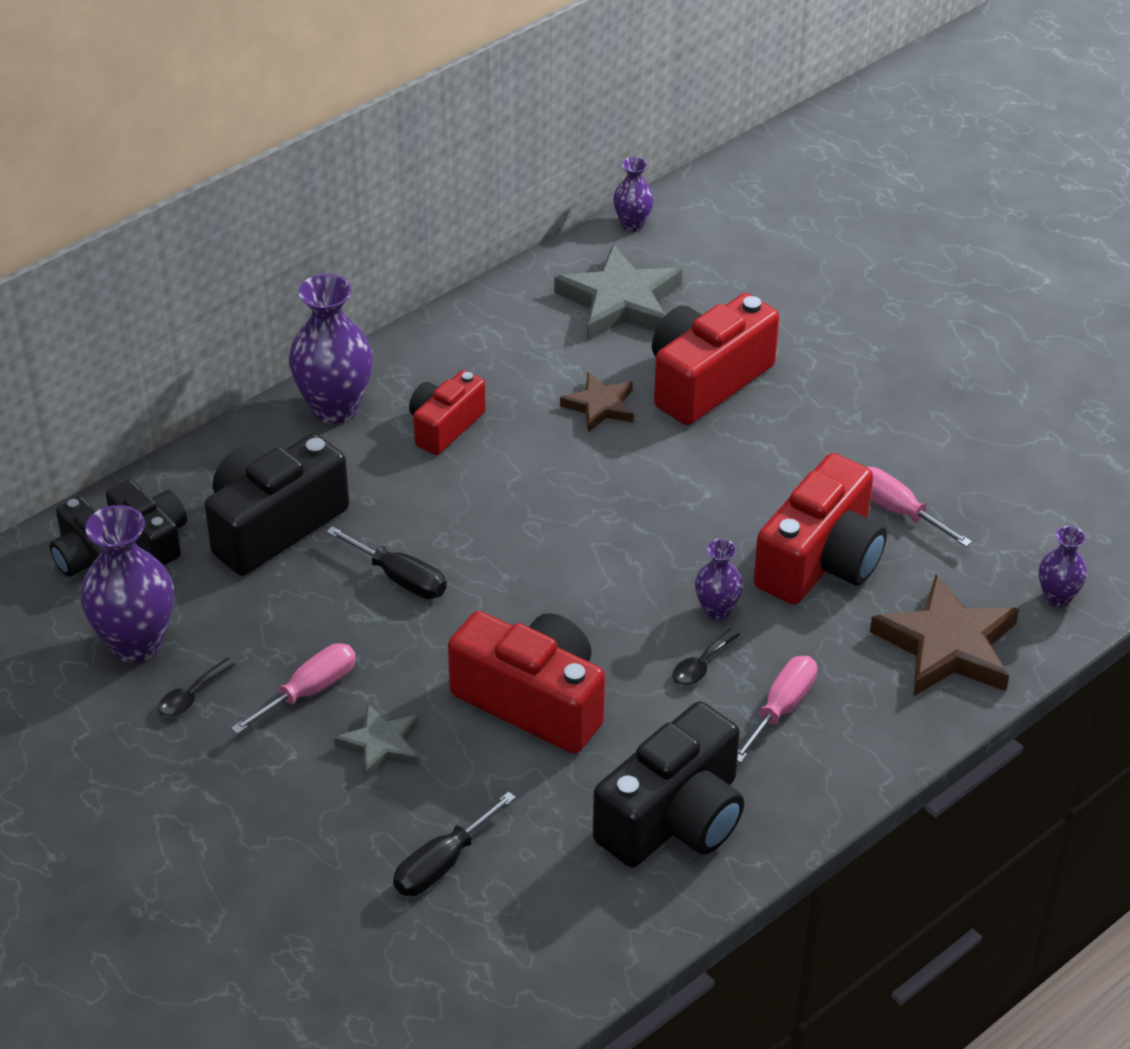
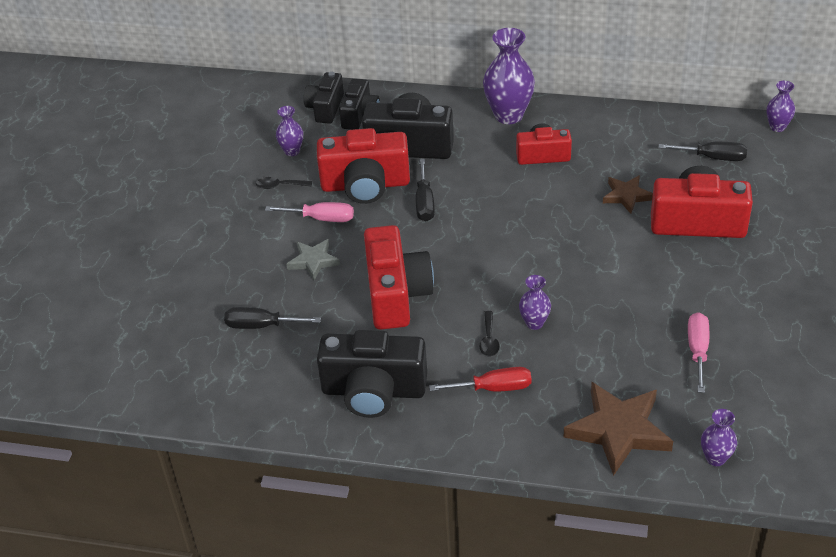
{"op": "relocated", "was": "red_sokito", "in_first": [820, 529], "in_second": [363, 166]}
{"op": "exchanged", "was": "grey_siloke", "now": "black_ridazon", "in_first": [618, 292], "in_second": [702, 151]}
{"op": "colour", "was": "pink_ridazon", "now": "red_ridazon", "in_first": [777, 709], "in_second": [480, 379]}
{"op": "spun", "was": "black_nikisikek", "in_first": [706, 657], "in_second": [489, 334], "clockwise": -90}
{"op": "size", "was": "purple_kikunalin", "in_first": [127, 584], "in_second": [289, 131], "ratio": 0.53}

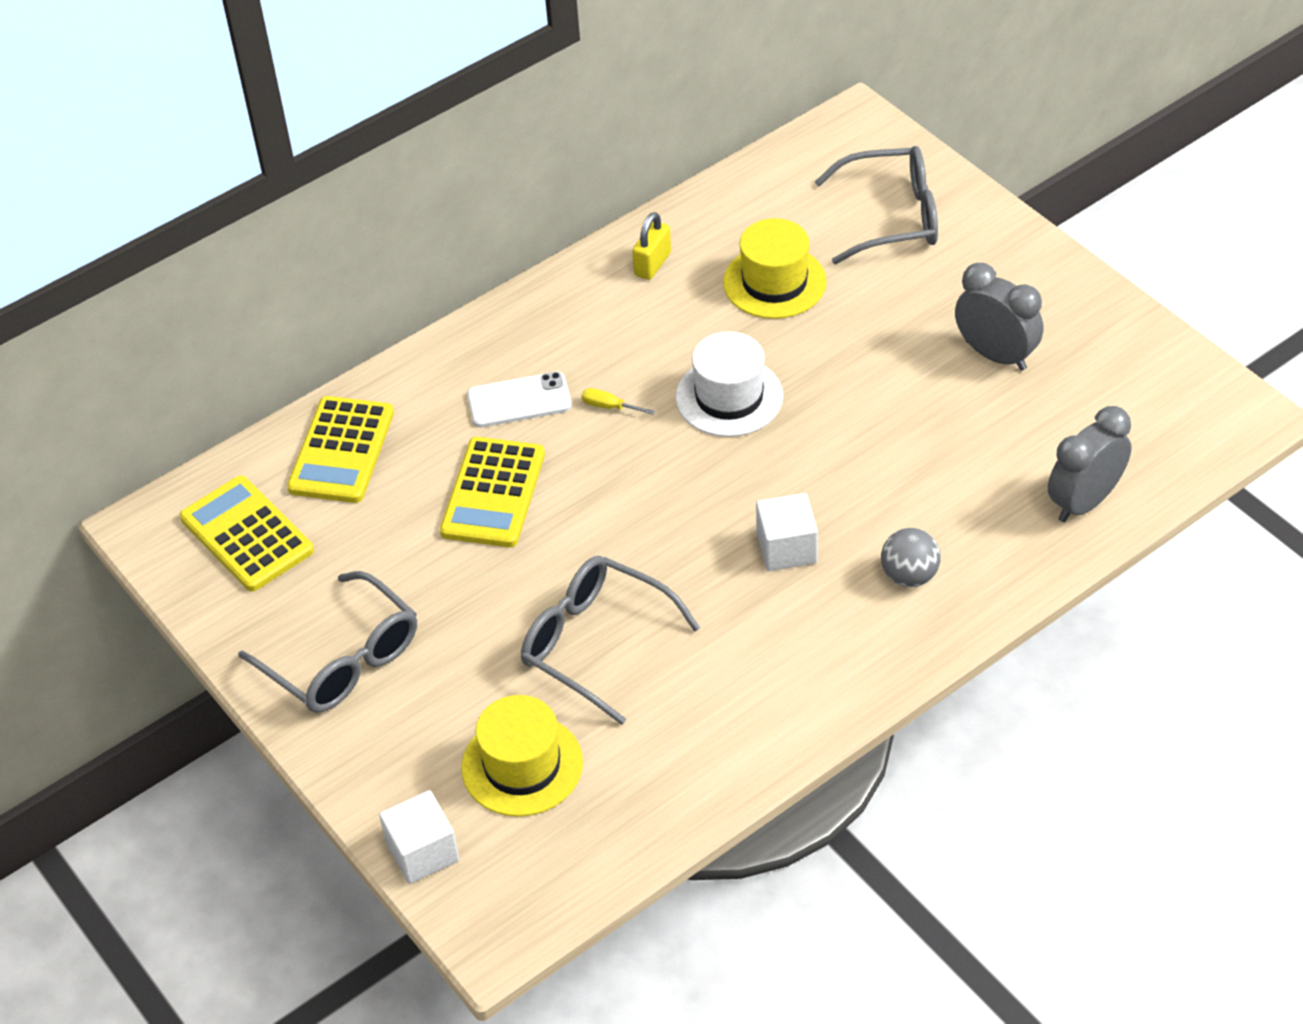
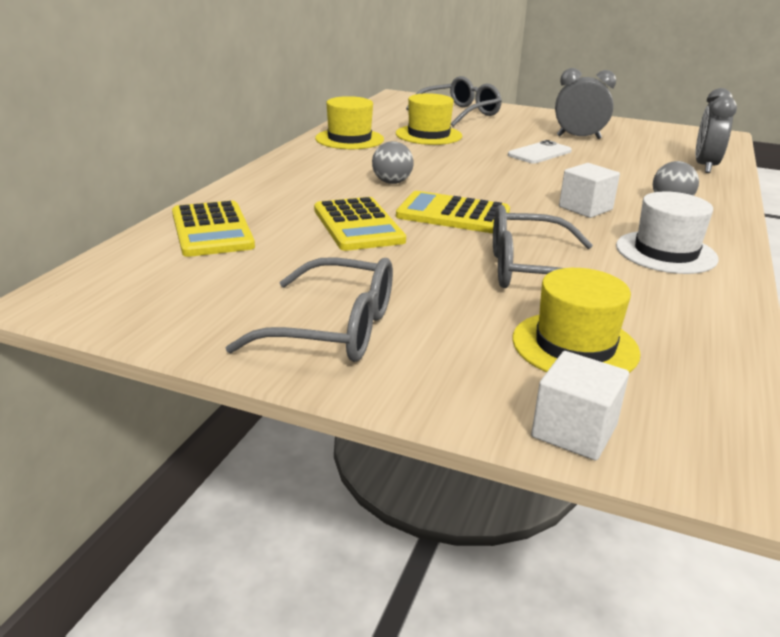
{"op": "relocated", "was": "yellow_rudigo", "in_first": [247, 534], "in_second": [453, 212]}
{"op": "relocated", "was": "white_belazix", "in_first": [519, 399], "in_second": [540, 152]}
{"op": "relocated", "was": "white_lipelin", "in_first": [729, 384], "in_second": [667, 232]}
{"op": "exchanged", "was": "yellow_ridazon", "now": "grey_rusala", "in_first": [618, 401], "in_second": [393, 162]}
{"op": "exchanged", "was": "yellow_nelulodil", "now": "yellow_lipelin", "in_first": [651, 246], "in_second": [349, 122]}

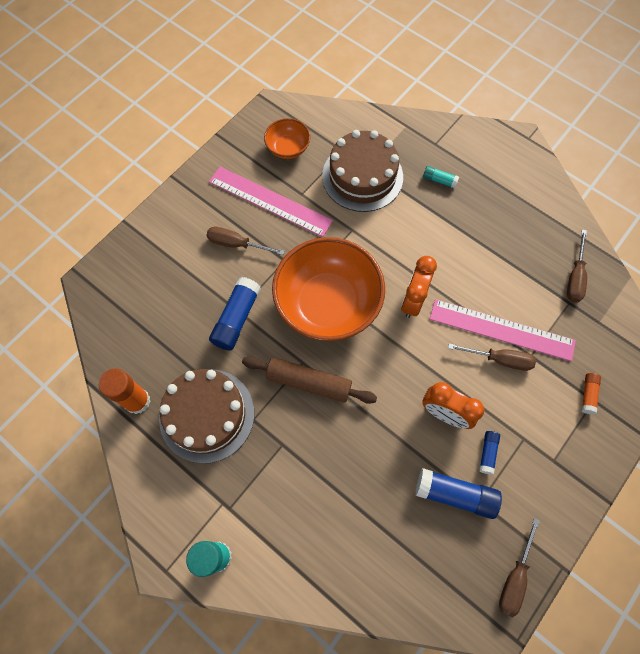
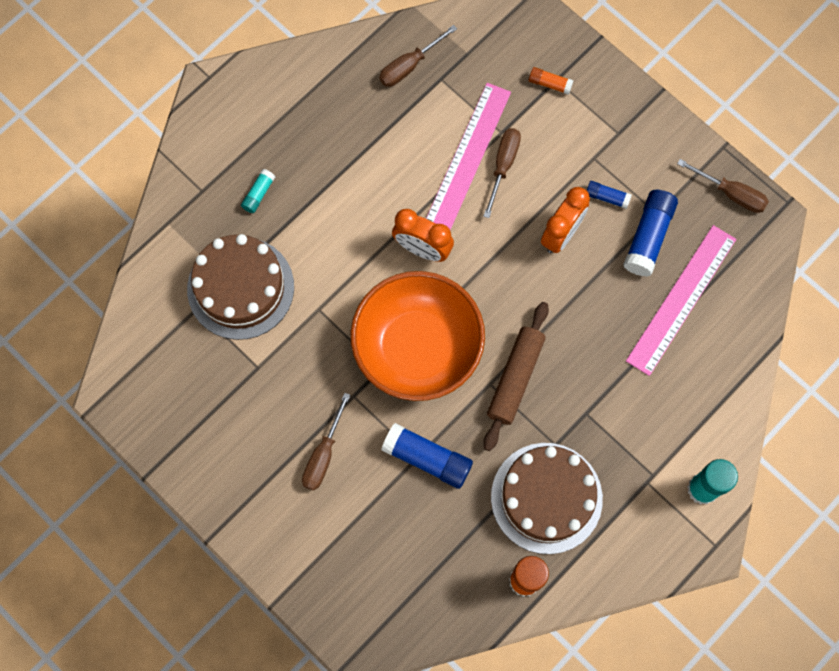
{"op": "missing", "was": "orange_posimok", "in_first": [287, 138]}
{"op": "relocated", "was": "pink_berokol", "in_first": [271, 202], "in_second": [681, 300]}
{"op": "spun", "was": "brown_ridazon", "in_first": [577, 266], "in_second": [418, 56], "clockwise": 120}

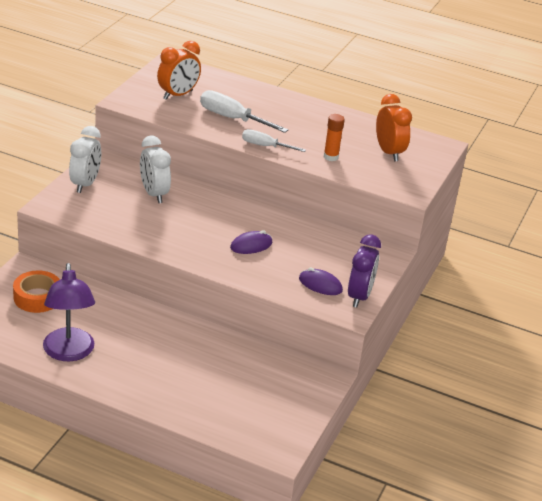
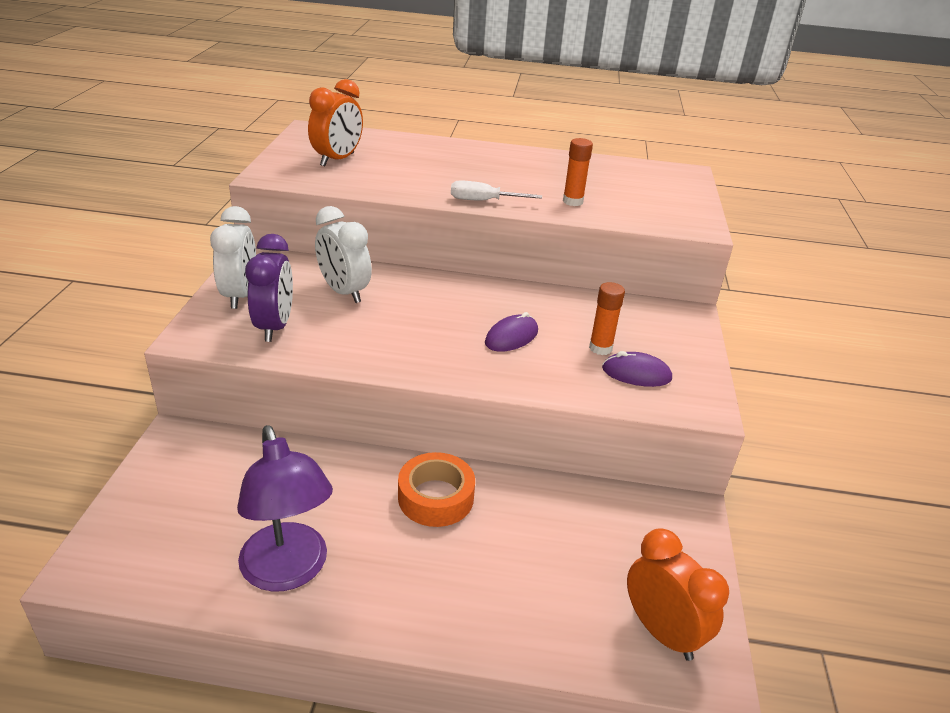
{"op": "missing", "was": "white_ridazon", "in_first": [244, 111]}
{"op": "appeared", "now": "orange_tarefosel", "in_second": [607, 318]}
{"op": "relocated", "was": "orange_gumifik", "in_first": [36, 291], "in_second": [436, 489]}
{"op": "relocated", "was": "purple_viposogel", "in_first": [364, 271], "in_second": [269, 288]}
{"op": "relocated", "was": "orange_viposogel", "in_first": [394, 127], "in_second": [678, 594]}

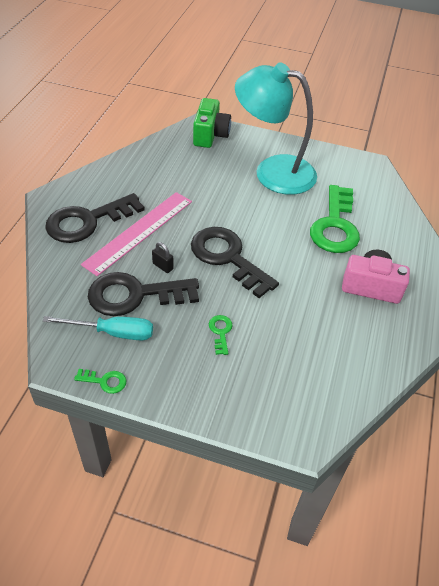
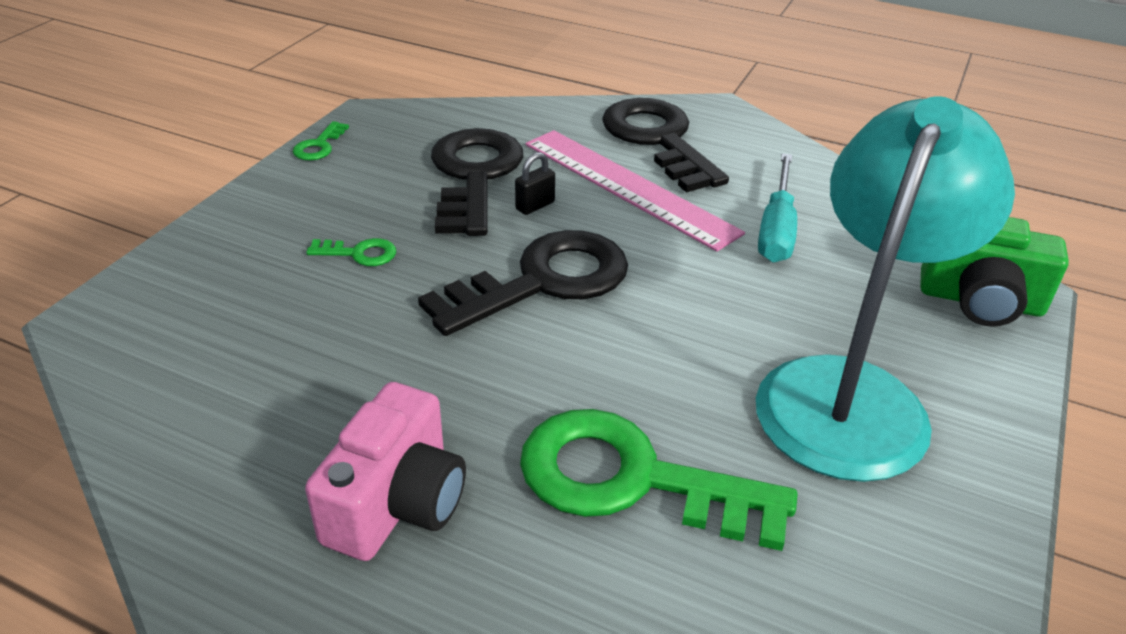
{"op": "relocated", "was": "turquoise_ridazon", "in_first": [98, 328], "in_second": [777, 208]}

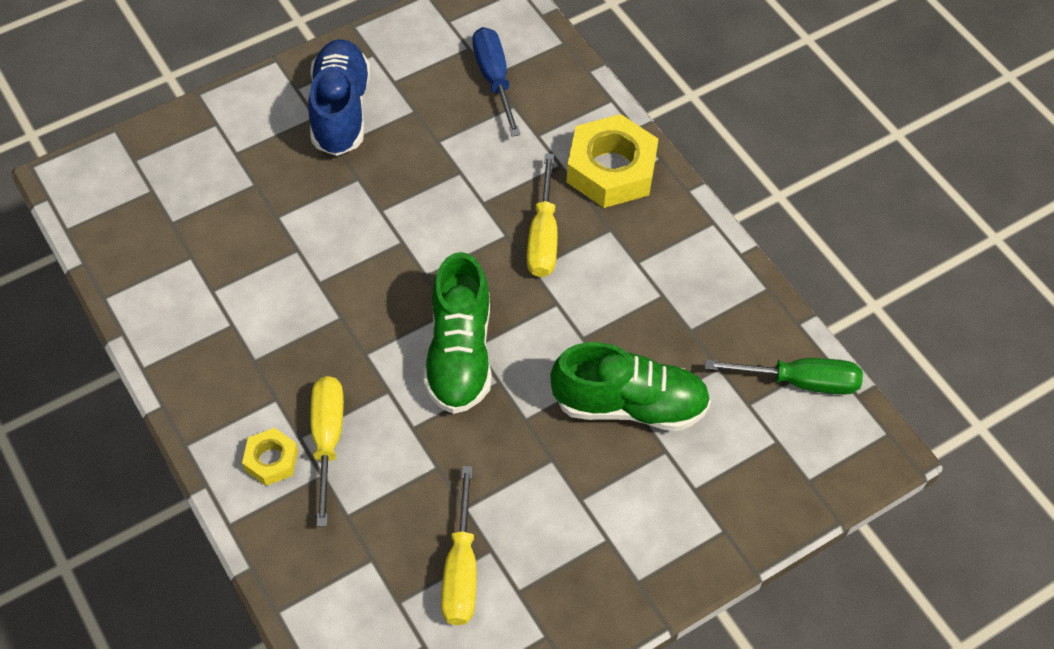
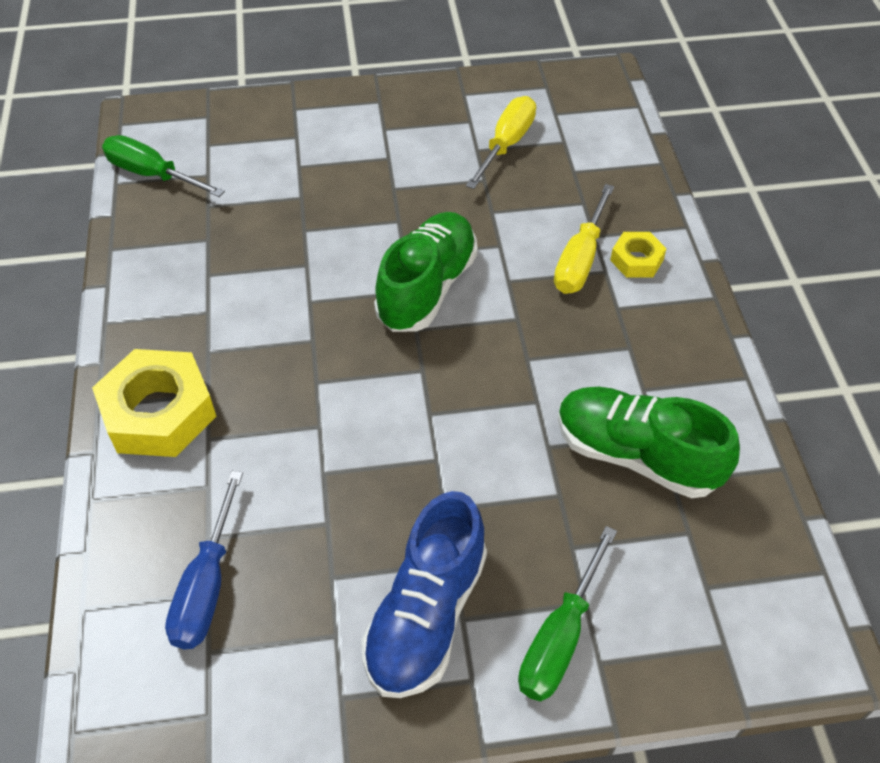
{"op": "missing", "was": "yellow_ridazon", "in_first": [542, 215]}
{"op": "appeared", "now": "green_ridazon", "in_second": [567, 613]}
{"op": "relocated", "was": "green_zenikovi", "in_first": [630, 386], "in_second": [649, 442]}

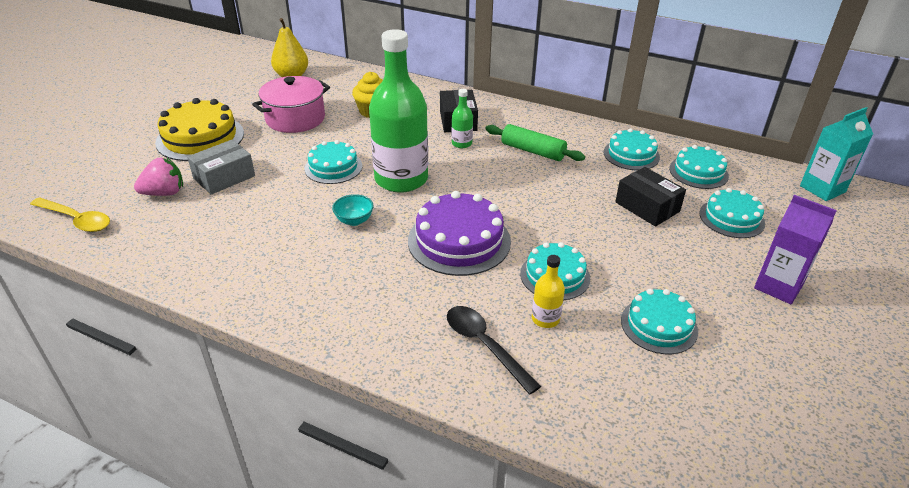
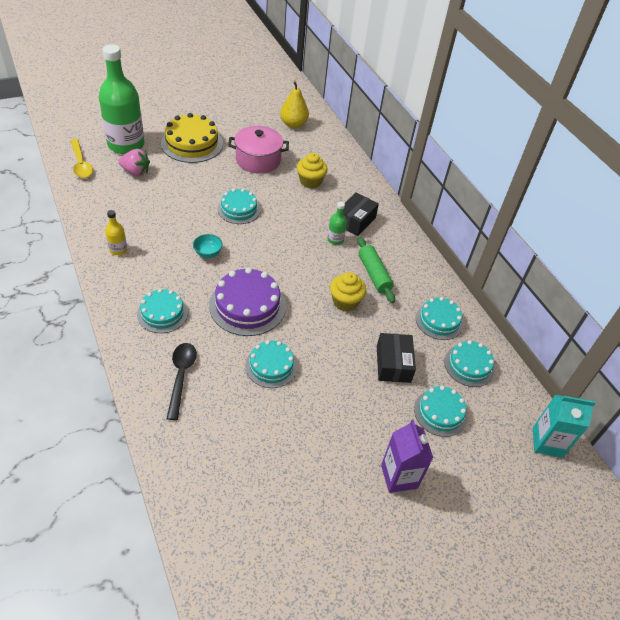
{"op": "missing", "was": "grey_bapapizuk", "in_first": [221, 167]}
{"op": "appeared", "now": "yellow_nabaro", "in_second": [348, 291]}
{"op": "relocated", "was": "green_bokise", "in_first": [398, 111], "in_second": [121, 99]}
{"op": "relocated", "was": "yellow_bokise", "in_first": [548, 291], "in_second": [116, 232]}
{"op": "relocated", "was": "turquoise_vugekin", "in_first": [659, 321], "in_second": [162, 311]}

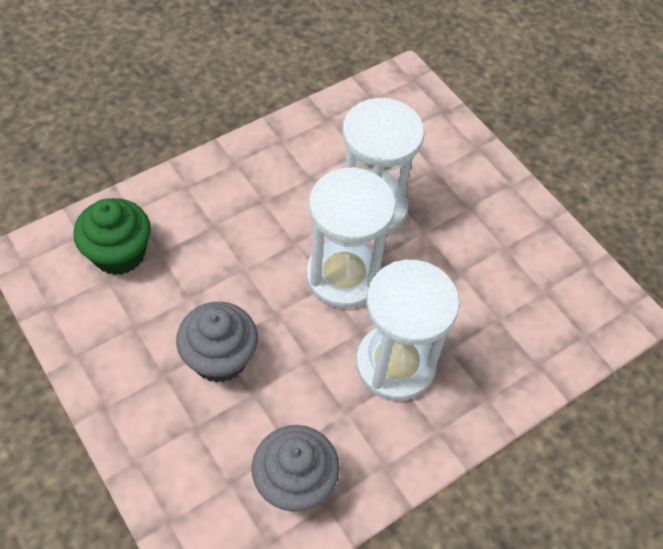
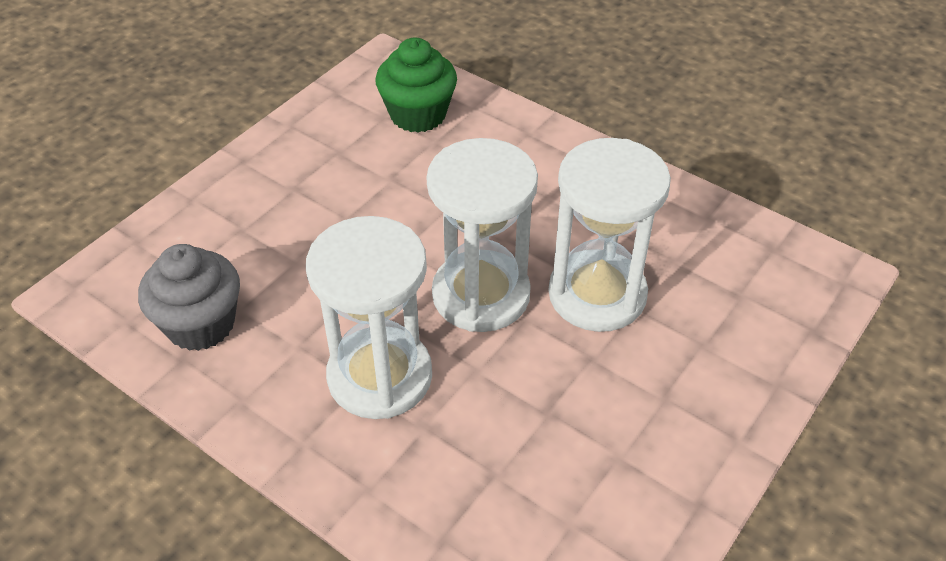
{"op": "missing", "was": "grey_nabaro", "in_first": [217, 342]}

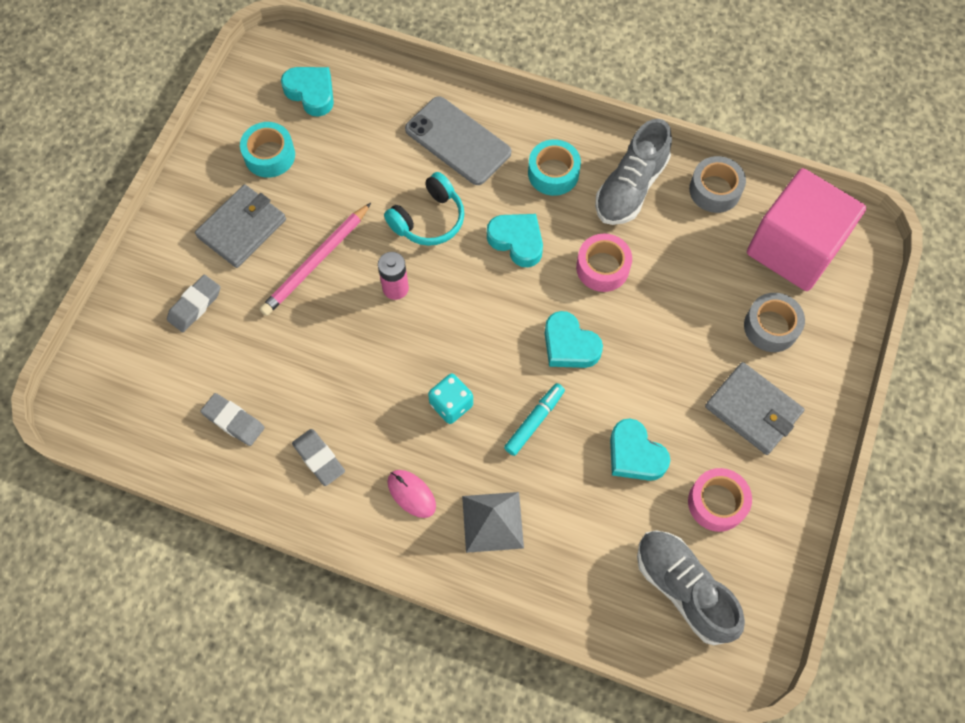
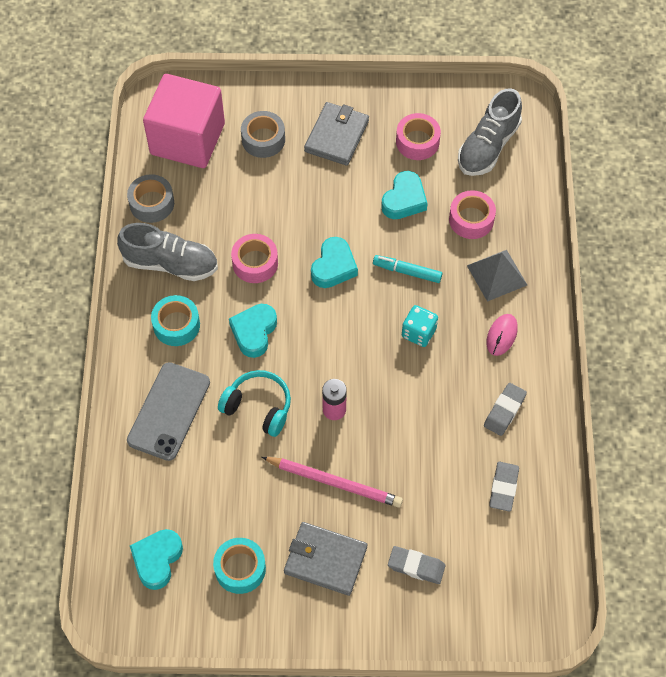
{"op": "appeared", "now": "pink_gumifik", "in_second": [472, 214]}

